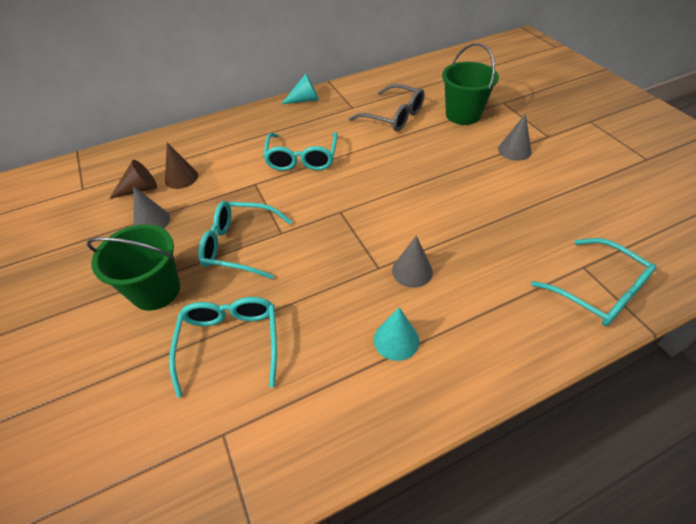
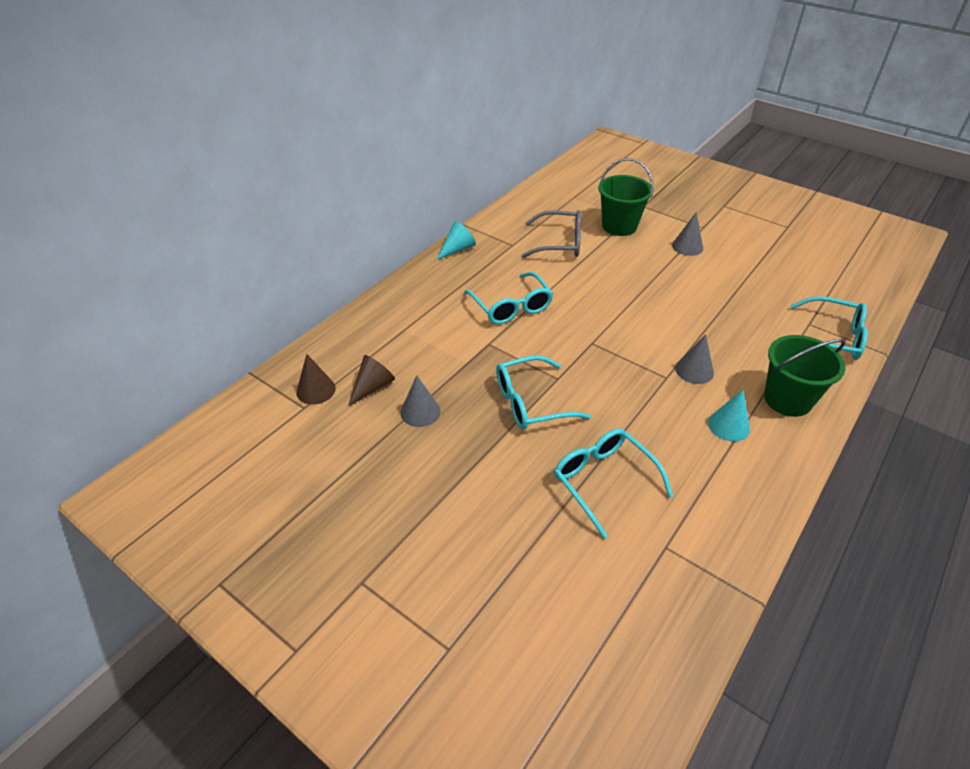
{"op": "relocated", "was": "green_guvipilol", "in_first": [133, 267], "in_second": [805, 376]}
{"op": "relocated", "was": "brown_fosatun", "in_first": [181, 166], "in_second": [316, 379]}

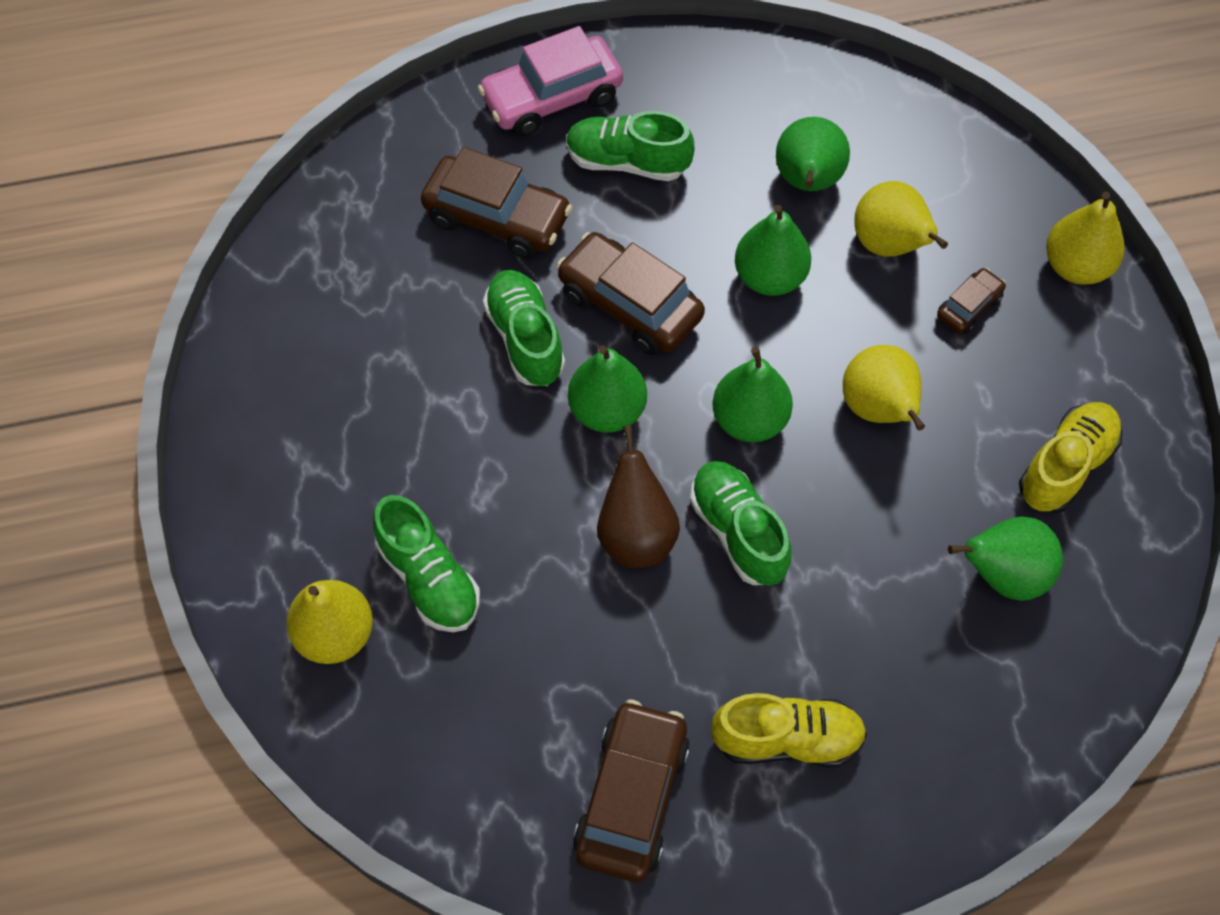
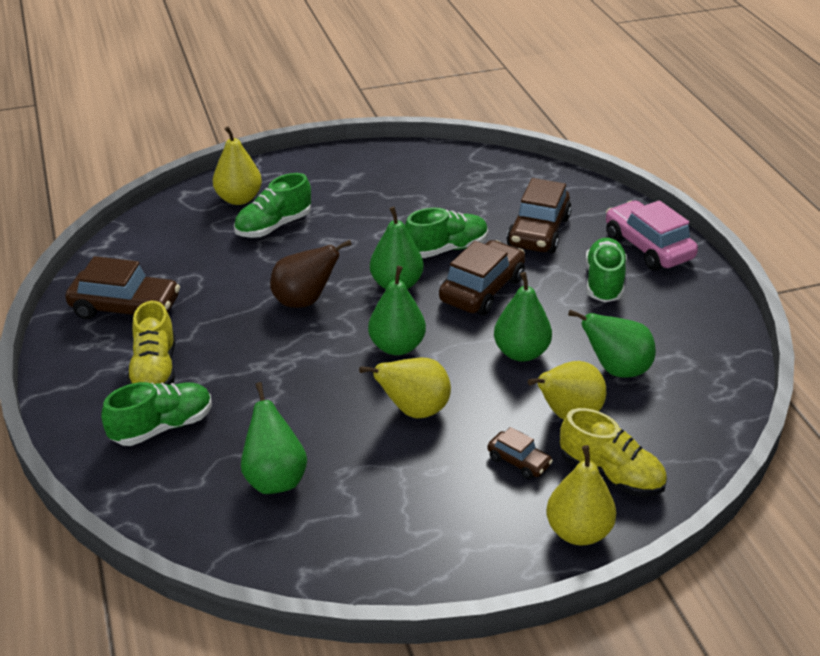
{"op": "relocated", "was": "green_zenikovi", "in_first": [741, 523], "in_second": [156, 414]}
{"op": "relocated", "was": "yellow_zenikovi", "in_first": [1070, 458], "in_second": [613, 452]}

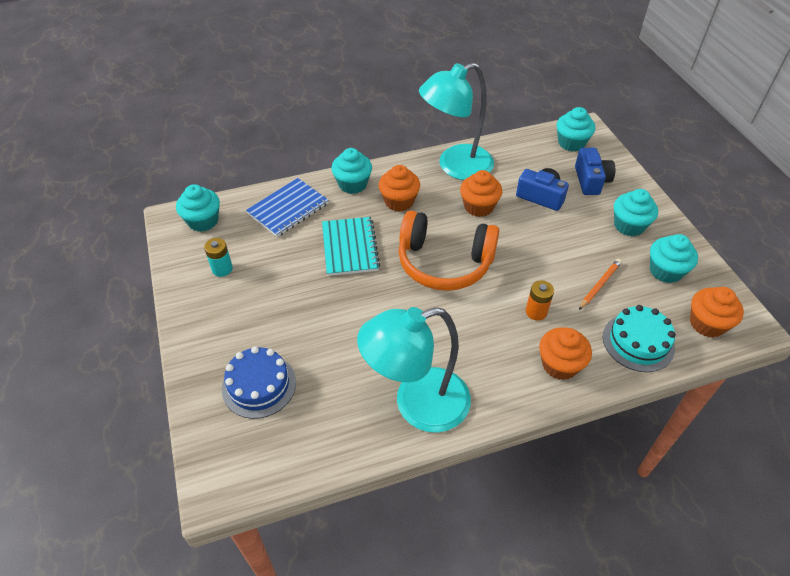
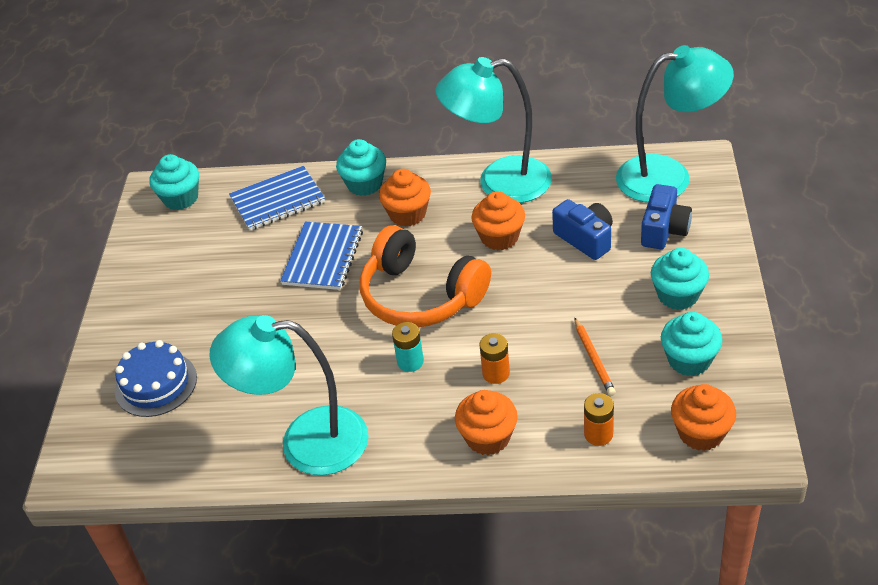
{"op": "relocated", "was": "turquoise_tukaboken", "in_first": [218, 257], "in_second": [408, 347]}
{"op": "exchanged", "was": "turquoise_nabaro", "now": "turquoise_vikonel", "in_first": [576, 129], "in_second": [675, 124]}
{"op": "exchanged", "was": "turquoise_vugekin", "now": "orange_tukaboken", "in_first": [639, 338], "in_second": [599, 419]}
{"op": "colour", "was": "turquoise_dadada", "now": "blue_dadada", "in_first": [351, 246], "in_second": [321, 256]}
{"op": "spun", "was": "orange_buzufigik", "in_first": [600, 284], "in_second": [595, 356], "clockwise": 105}

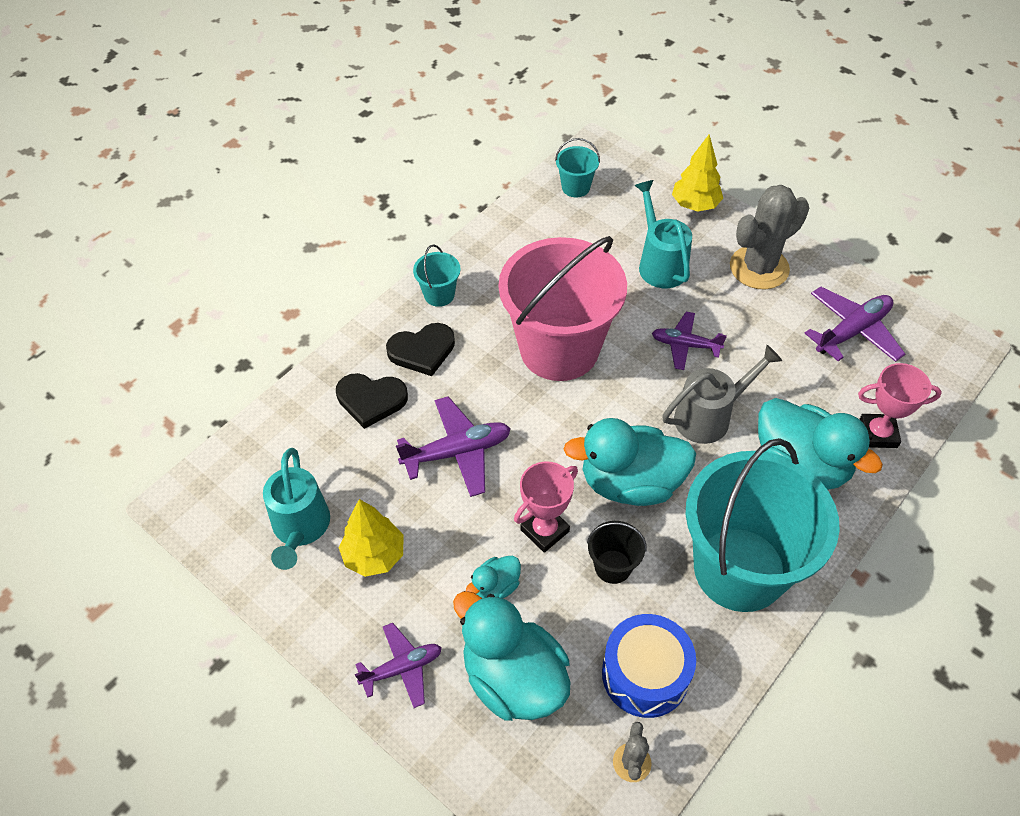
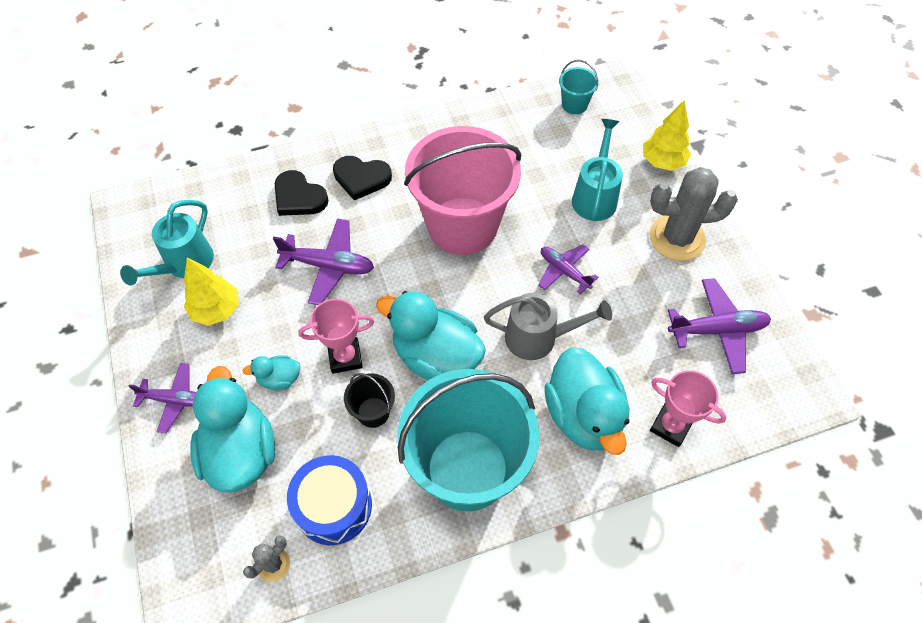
{"op": "missing", "was": "turquoise_guvipilol", "in_first": [437, 276]}

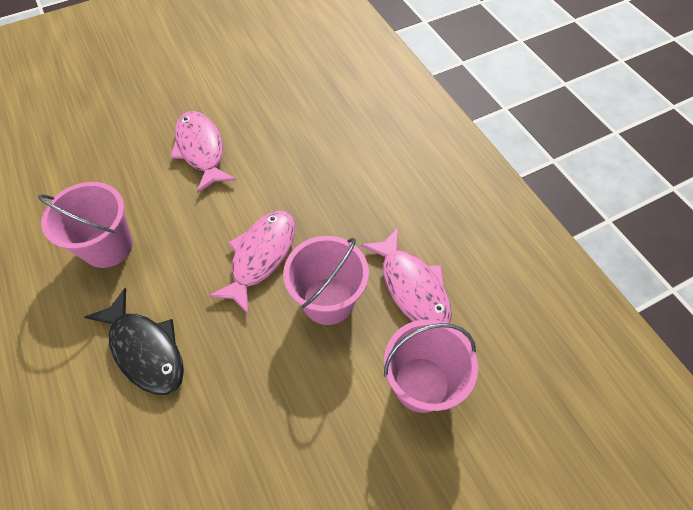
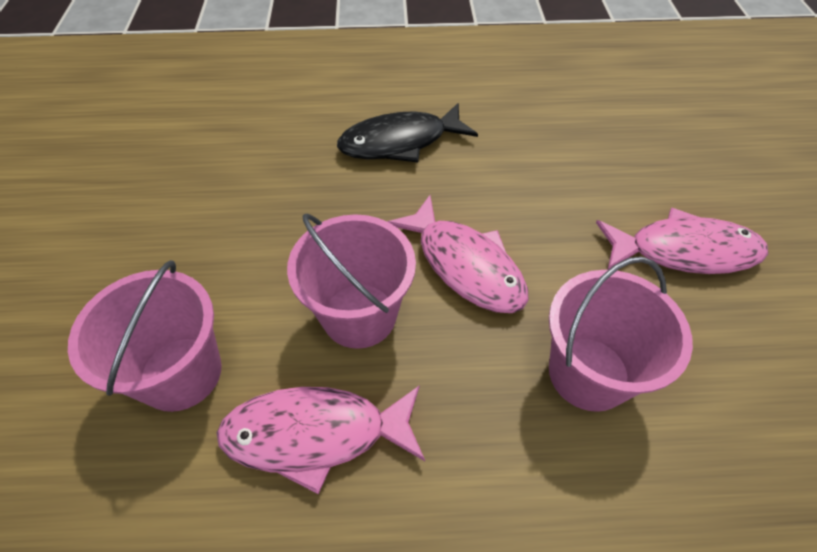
{"op": "relocated", "was": "pink_guvipilol", "in_first": [85, 225], "in_second": [621, 334]}

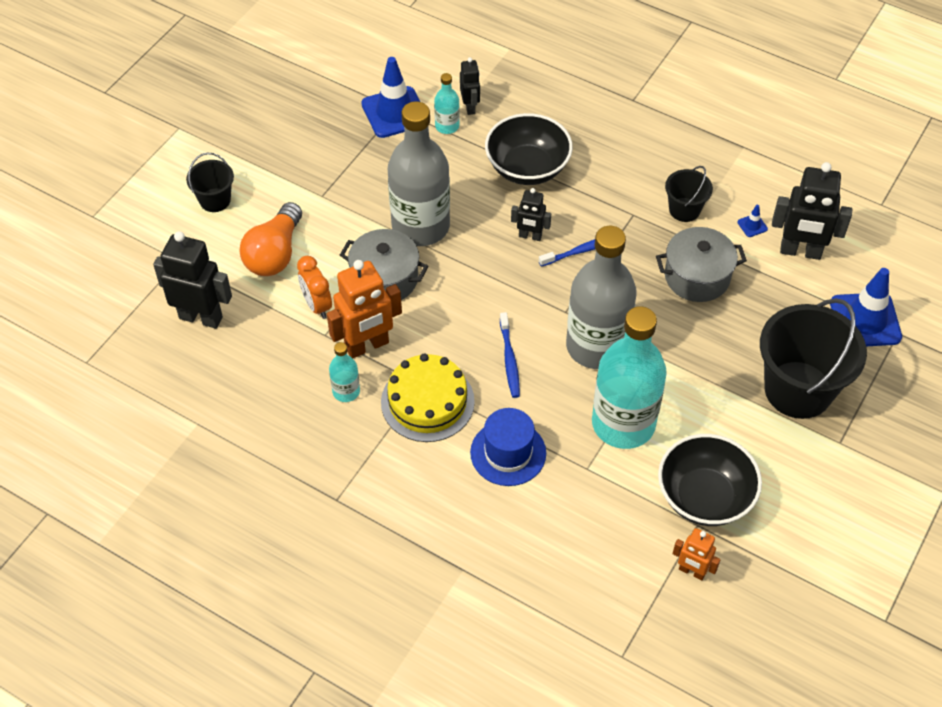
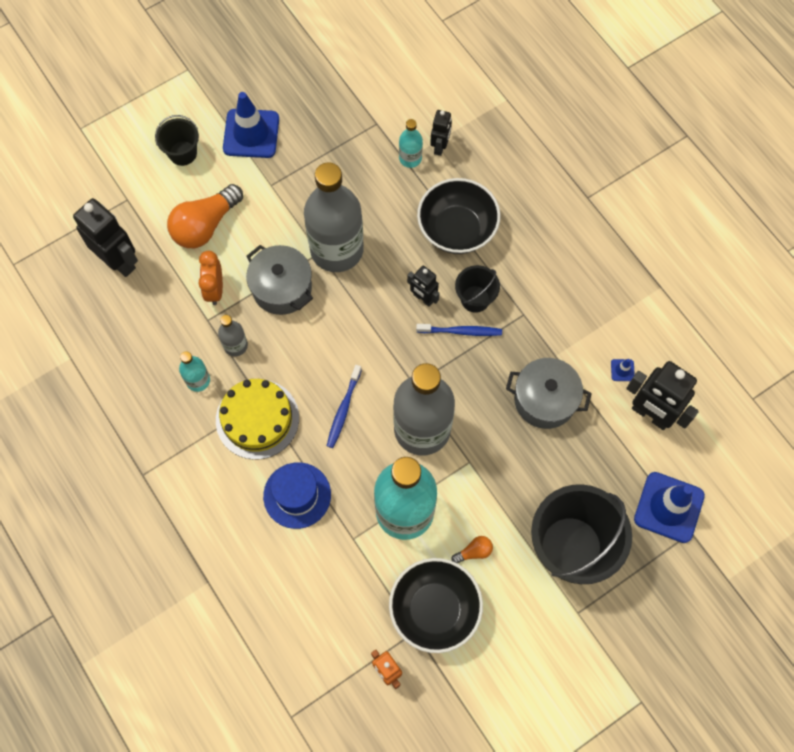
{"op": "appeared", "now": "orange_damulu", "in_second": [472, 550]}
{"op": "relocated", "was": "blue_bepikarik", "in_first": [390, 97], "in_second": [251, 125]}
{"op": "relocated", "was": "black_guvipilol", "in_first": [689, 194], "in_second": [477, 289]}
{"op": "exchanged", "was": "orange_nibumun", "now": "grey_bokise", "in_first": [364, 309], "in_second": [233, 336]}

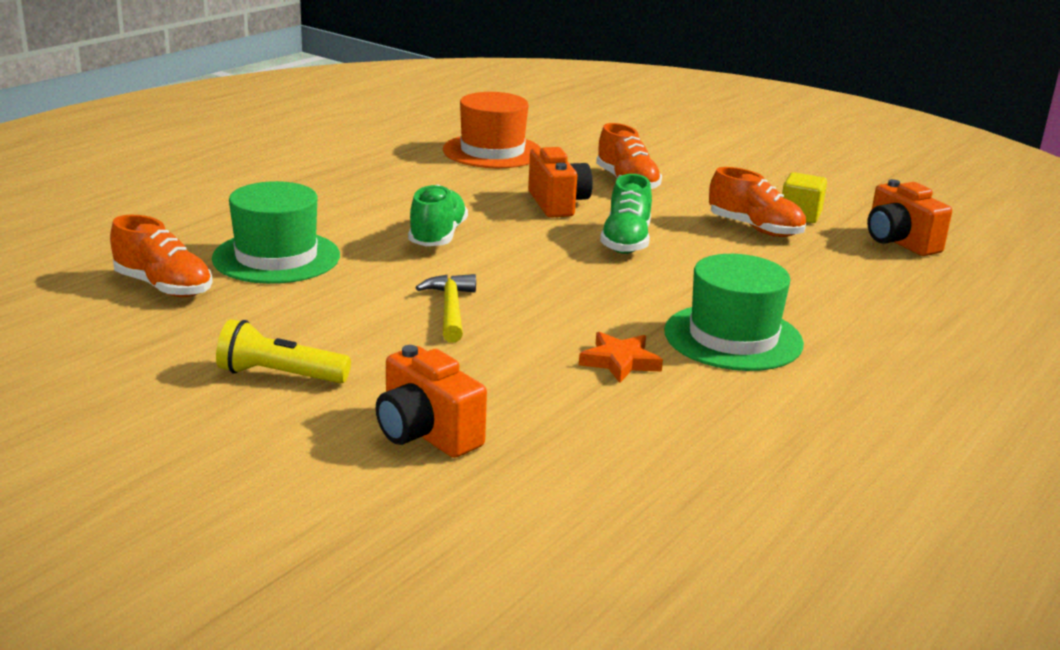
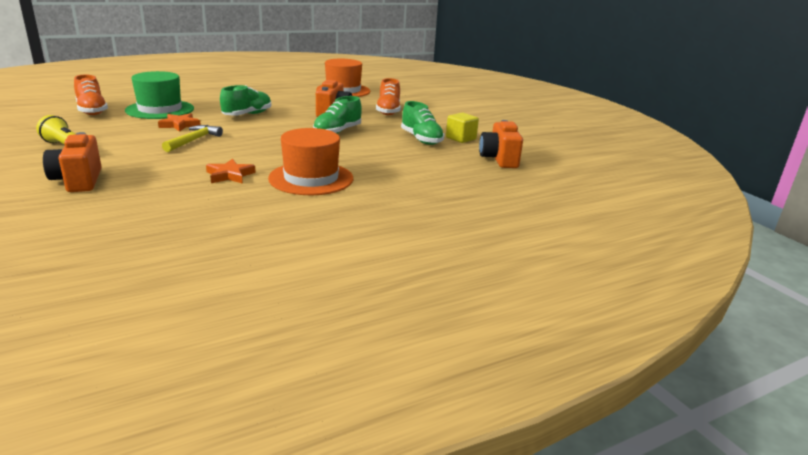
{"op": "appeared", "now": "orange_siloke", "in_second": [179, 122]}
{"op": "colour", "was": "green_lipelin", "now": "orange_lipelin", "in_first": [734, 312], "in_second": [310, 161]}
{"op": "colour", "was": "orange_zenikovi", "now": "green_zenikovi", "in_first": [757, 202], "in_second": [422, 123]}

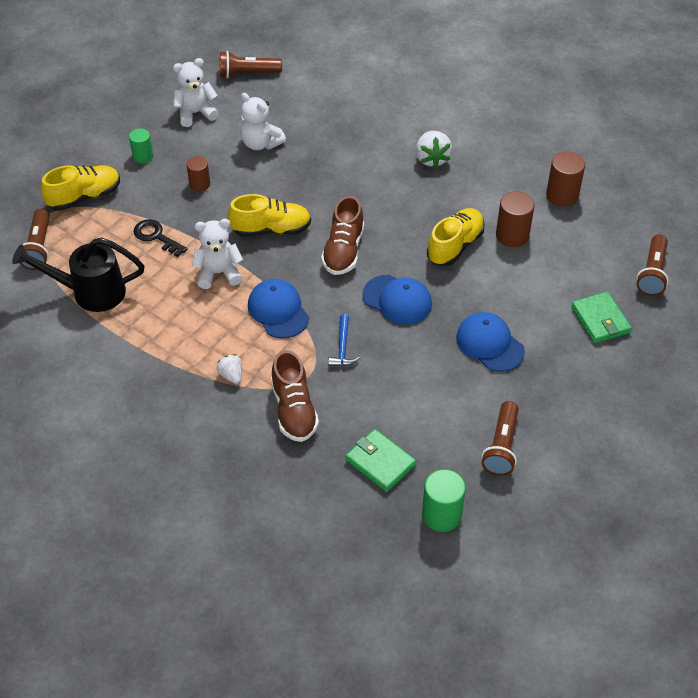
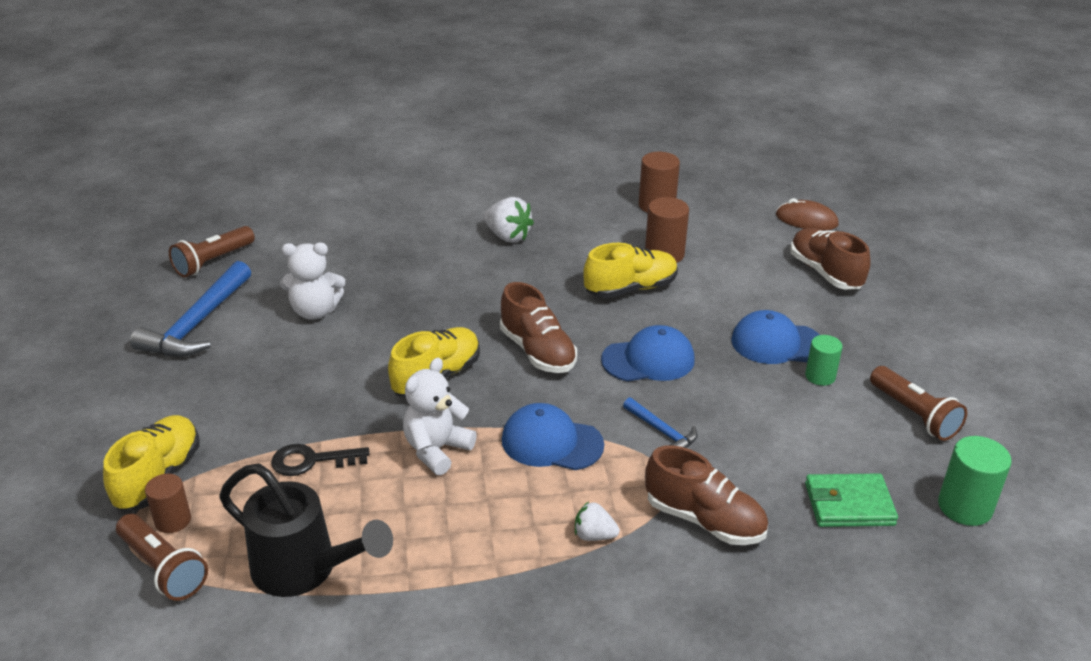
{"op": "relocated", "was": "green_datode", "in_first": [141, 146], "in_second": [824, 360]}
{"op": "relocated", "was": "brown_datode", "in_first": [198, 174], "in_second": [168, 503]}
{"op": "exchanged", "was": "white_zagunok", "now": "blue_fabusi", "in_first": [196, 92], "in_second": [190, 309]}
{"op": "exchanged", "was": "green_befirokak", "now": "brown_zenikovi", "in_first": [601, 317], "in_second": [830, 258]}
{"op": "exchanged", "was": "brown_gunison", "now": "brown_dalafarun", "in_first": [652, 265], "in_second": [807, 214]}
{"op": "spun", "was": "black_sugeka", "in_first": [78, 274], "in_second": [306, 530], "clockwise": -105}
{"op": "spun", "was": "yellow_zenikovi", "in_first": [456, 237], "in_second": [630, 270], "clockwise": 75}

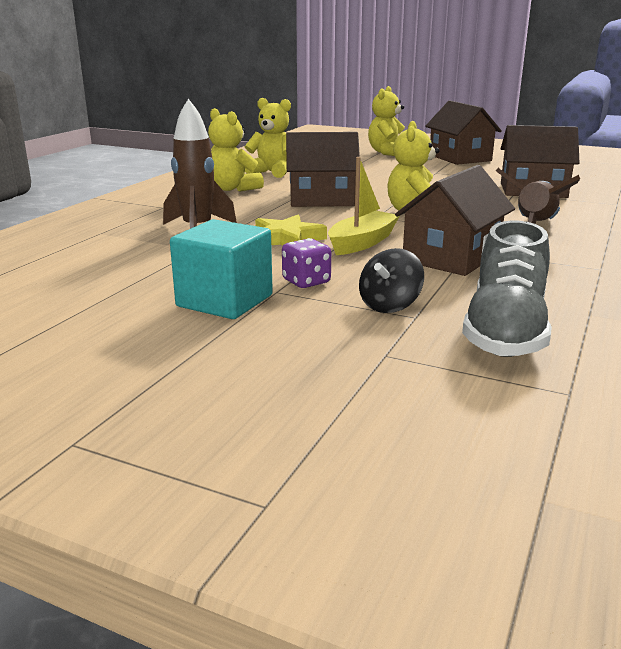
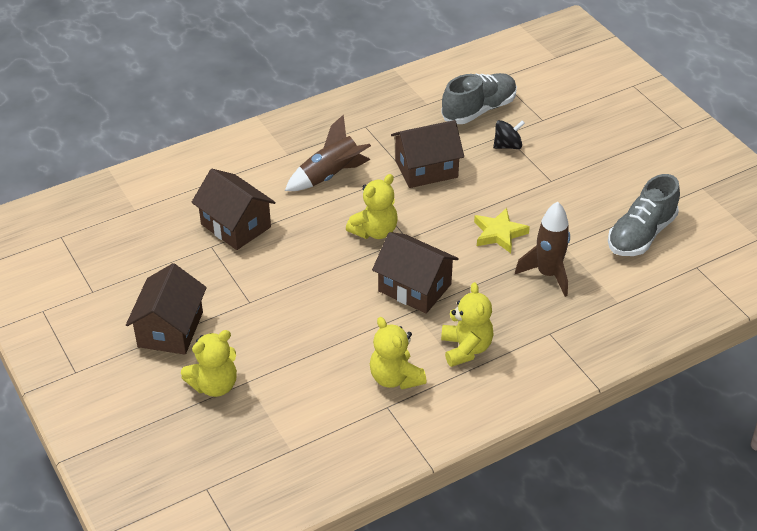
{"op": "missing", "was": "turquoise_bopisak", "in_first": [221, 269]}
{"op": "missing", "was": "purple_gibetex", "in_first": [306, 263]}
{"op": "missing", "was": "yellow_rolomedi", "in_first": [364, 206]}
{"op": "appeared", "now": "grey_zenikovi", "in_second": [644, 215]}

